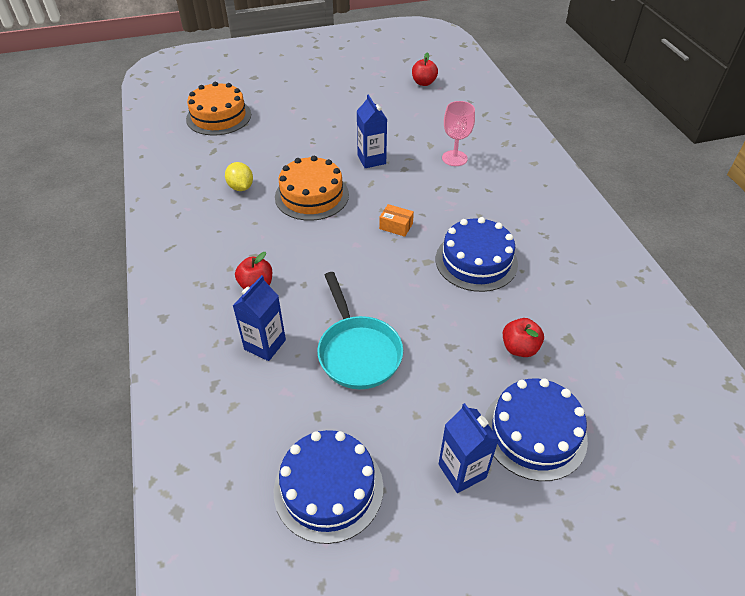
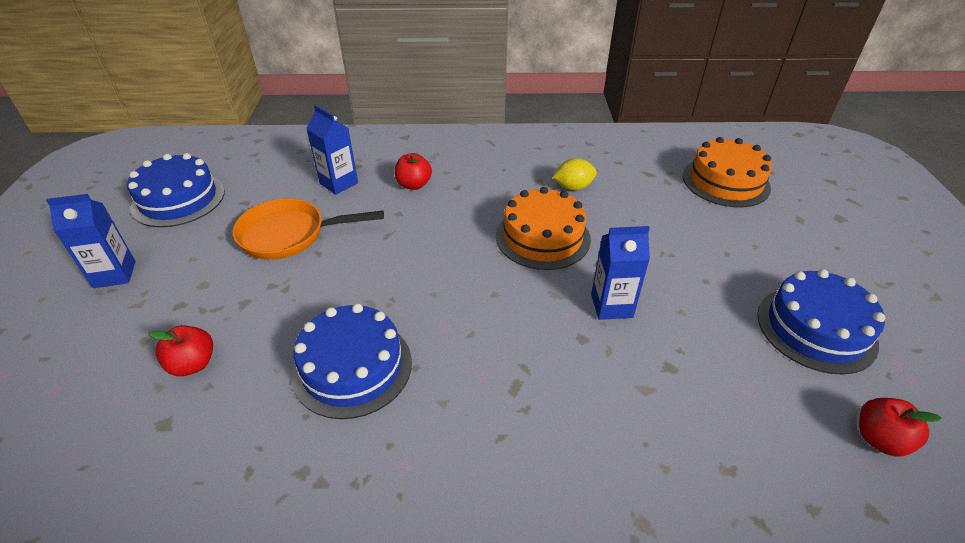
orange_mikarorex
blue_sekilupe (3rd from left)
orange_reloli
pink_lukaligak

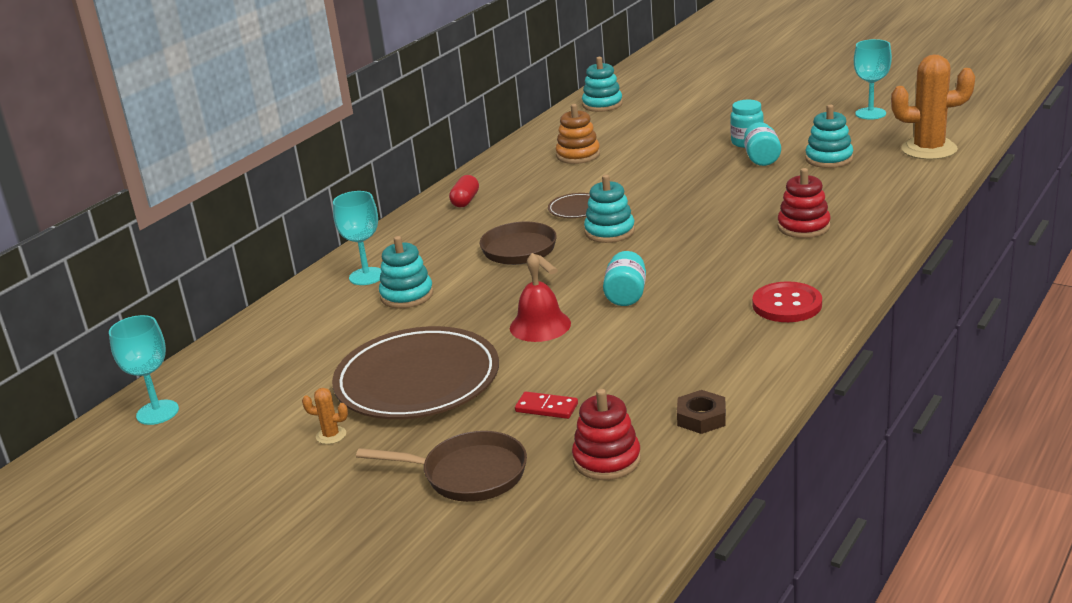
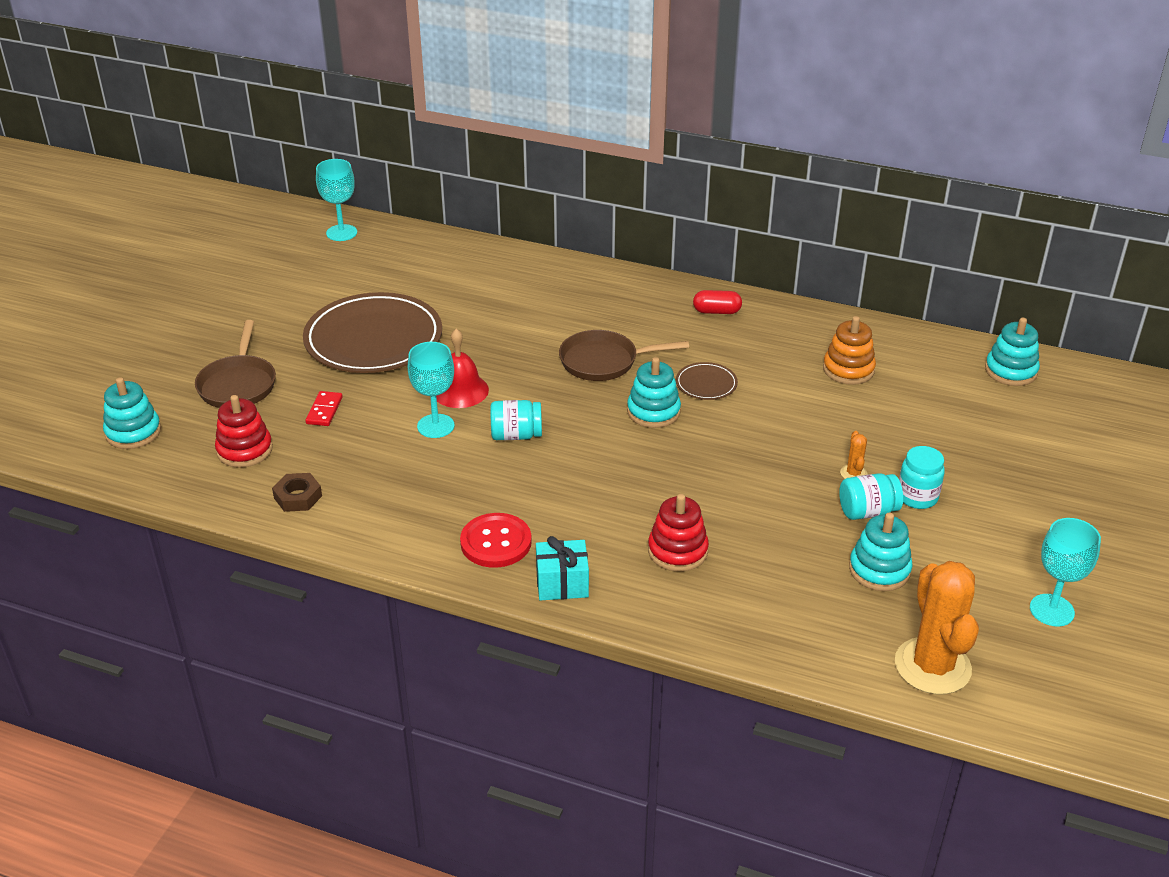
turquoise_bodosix (1st from left)
turquoise_lukaligak (2nd from left)
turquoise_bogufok
brown_mikarorex (2nd from left)
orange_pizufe (1st from left)

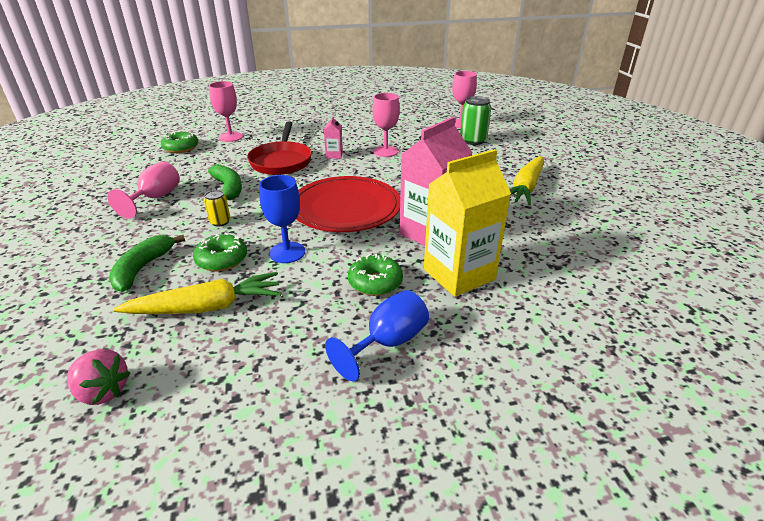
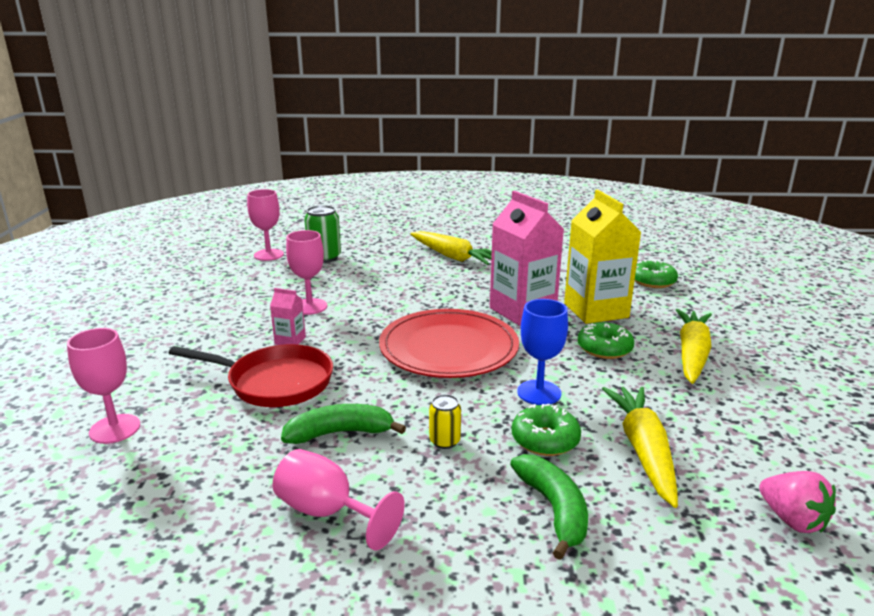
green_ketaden (2nd from left)
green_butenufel (3rd from left)
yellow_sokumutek (3rd from left)
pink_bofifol

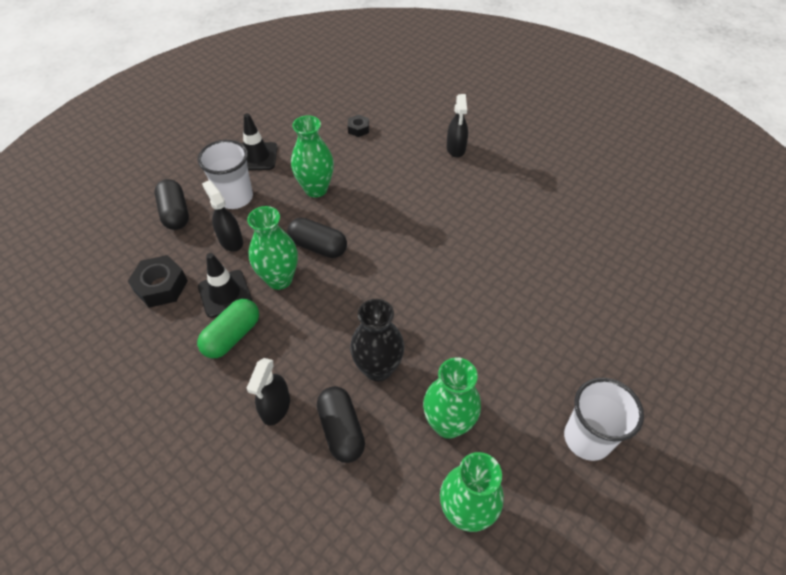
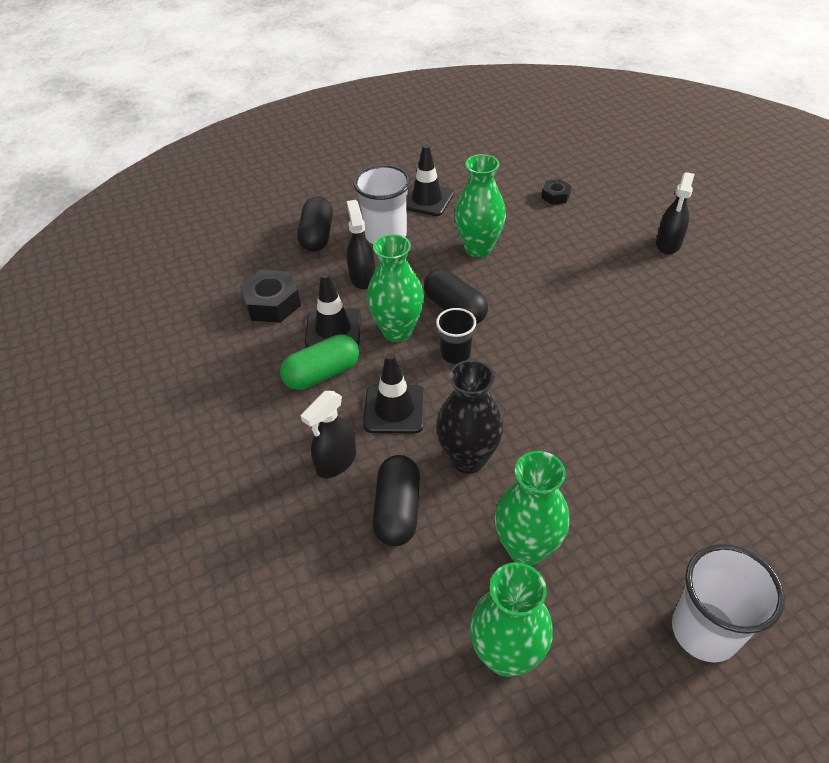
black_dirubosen (2nd from left)
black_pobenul

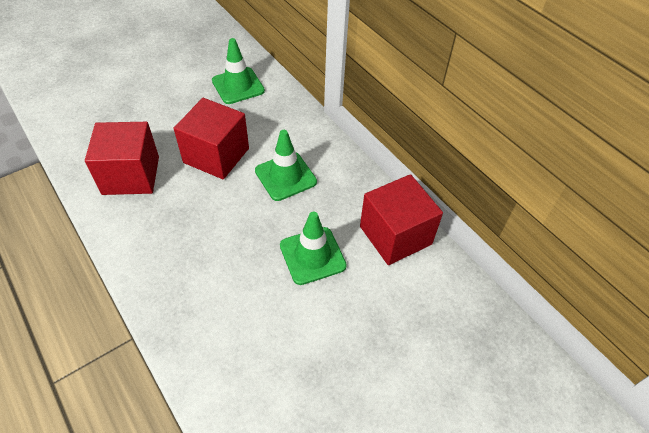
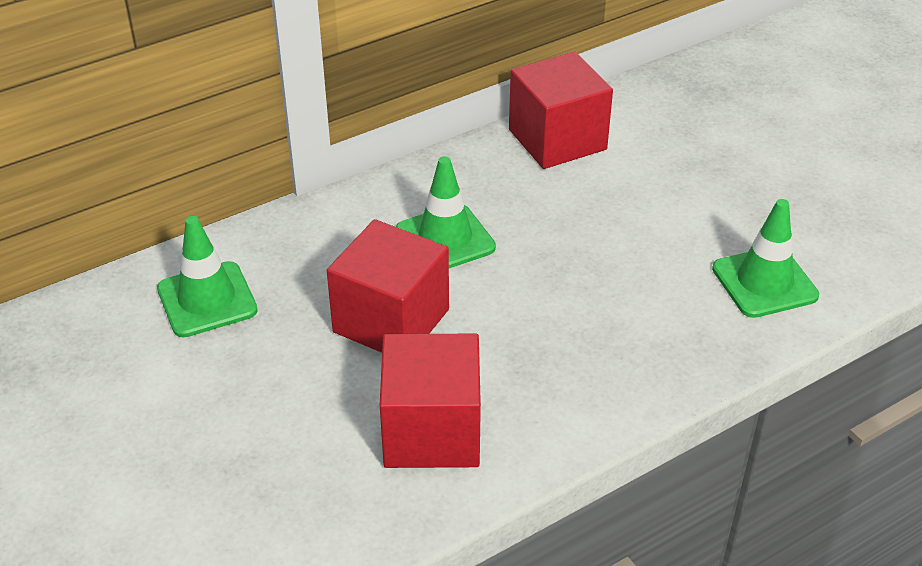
green_dirubosen (3rd from left)

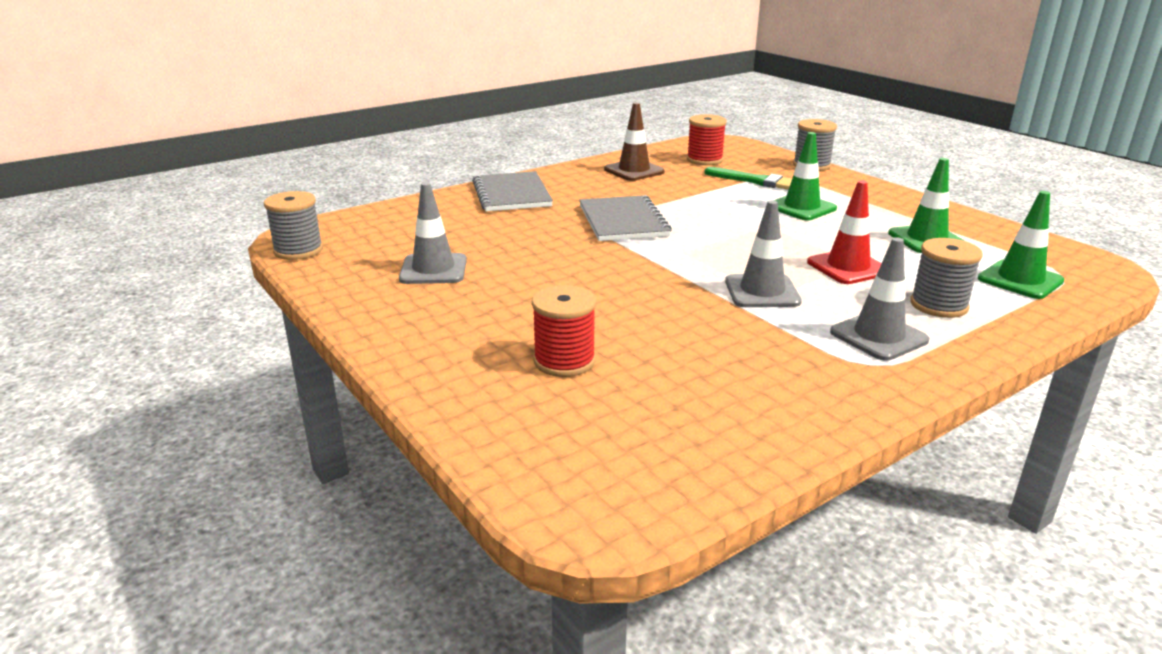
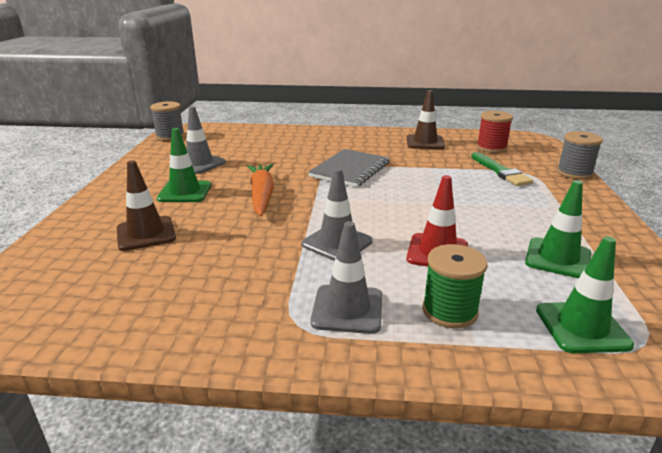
brown_dirubosen (1st from left)
green_dirubosen (1st from left)
orange_sokumutek
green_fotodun
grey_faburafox (1st from left in the first image)

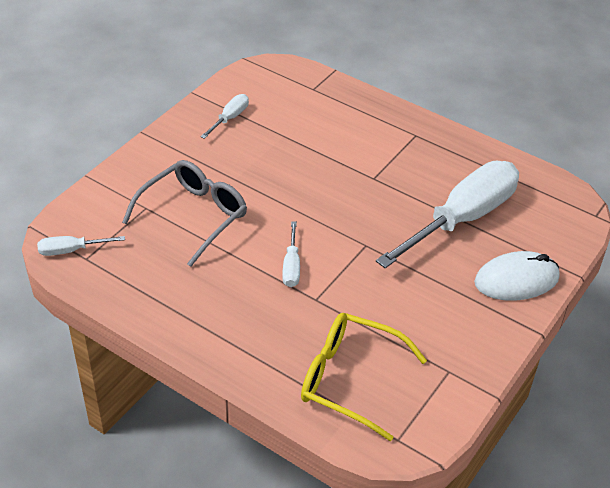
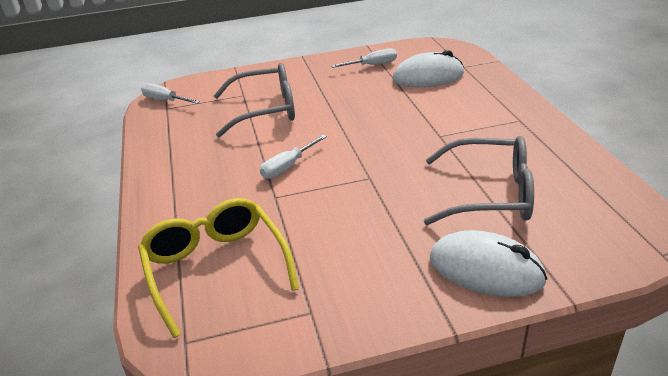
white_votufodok (1st from left)
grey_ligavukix (2nd from left)

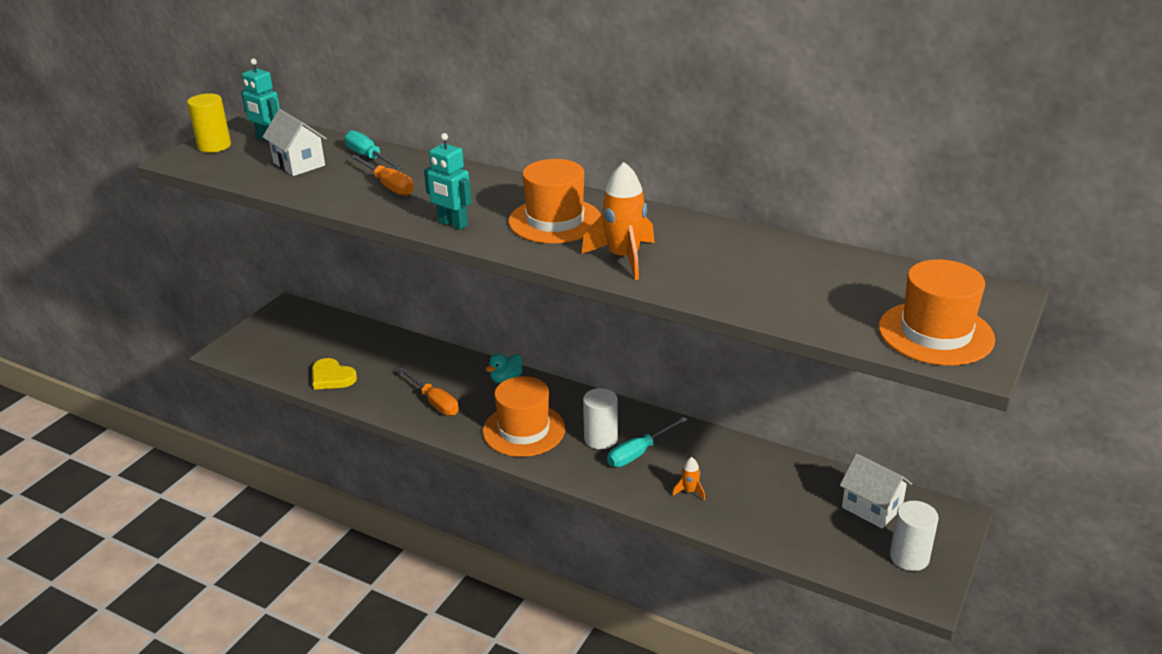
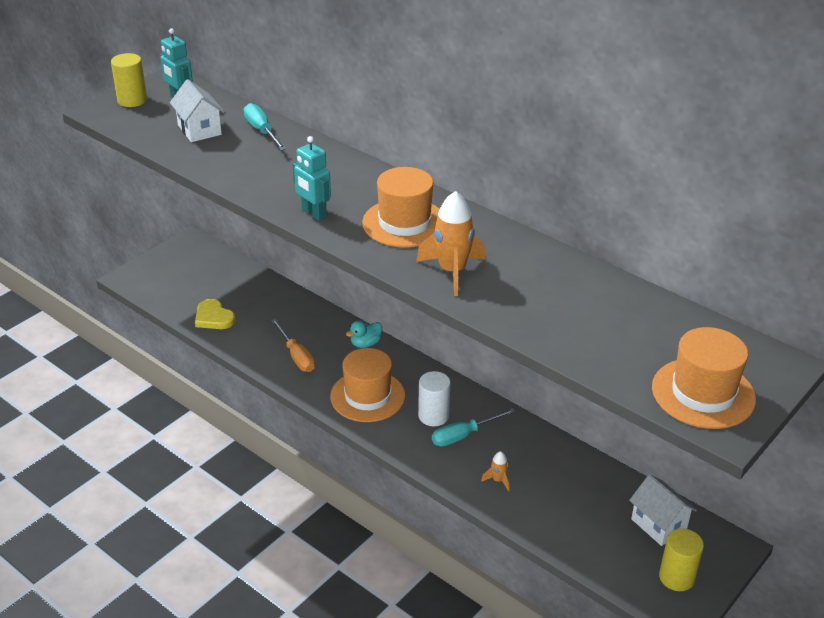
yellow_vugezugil (2nd from left)
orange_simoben (1st from left in the first image)

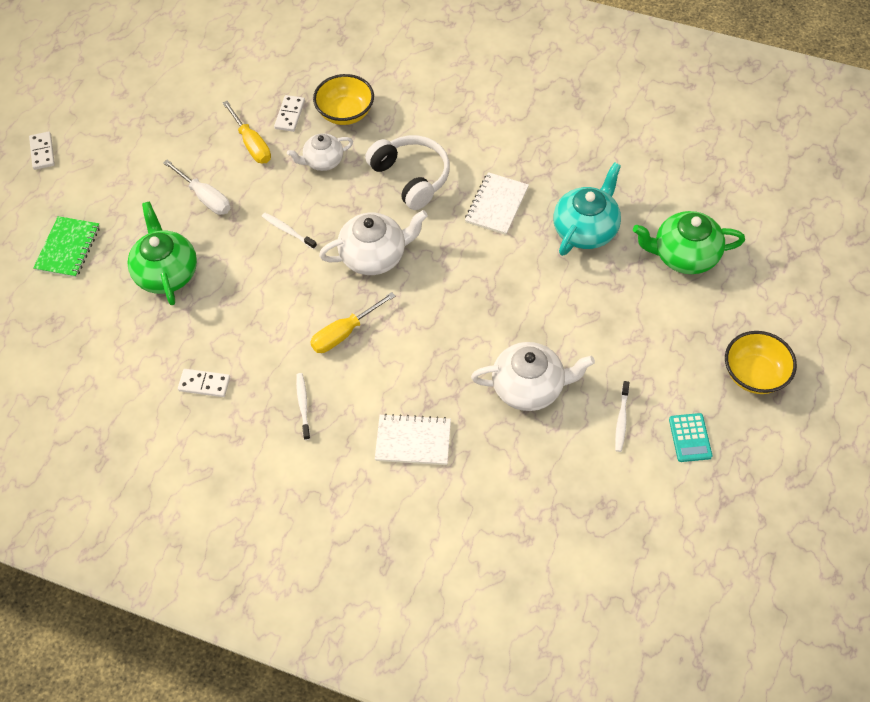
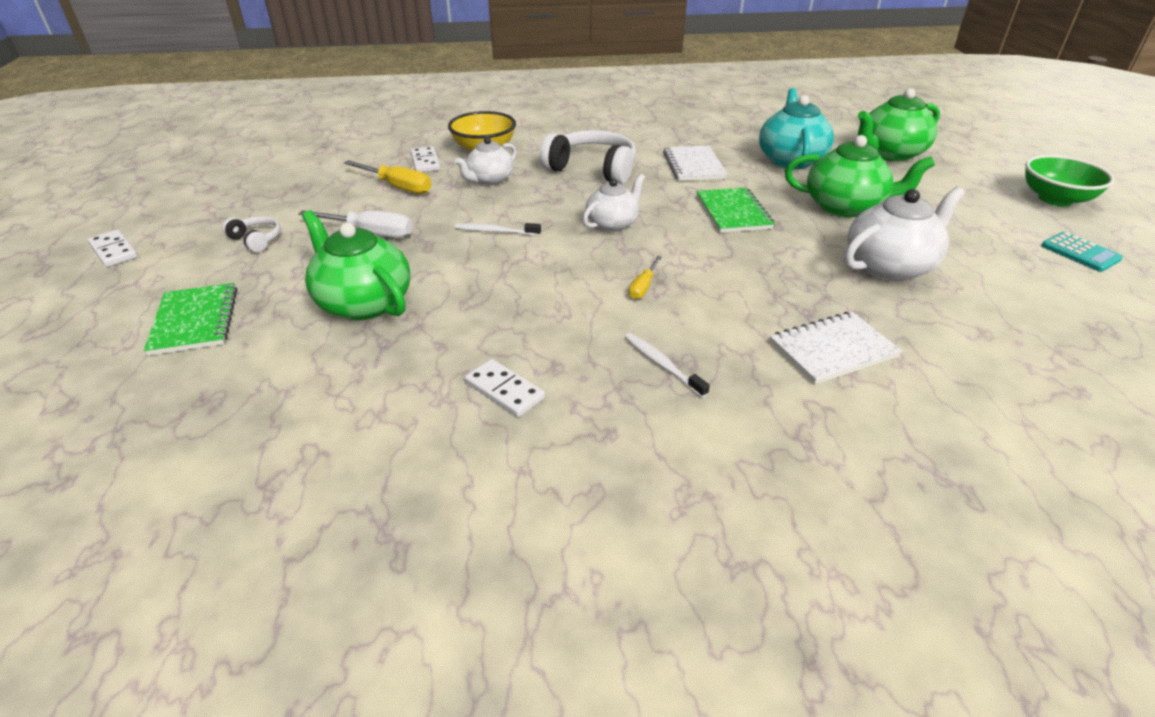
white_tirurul (1st from left)
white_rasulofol (3rd from left)
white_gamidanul (2nd from left)
yellow_simoben (2nd from left)
green_faburafox (2nd from left)
green_gamidanul (2nd from left)
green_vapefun
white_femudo (3rd from left in the first image)

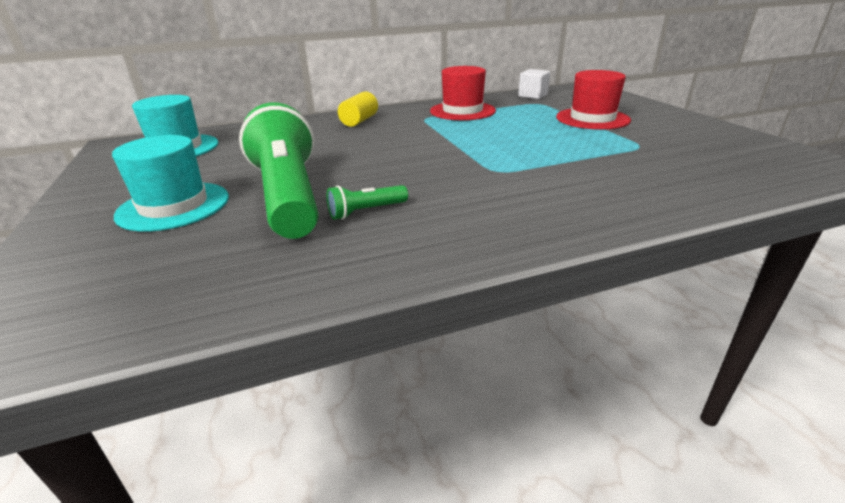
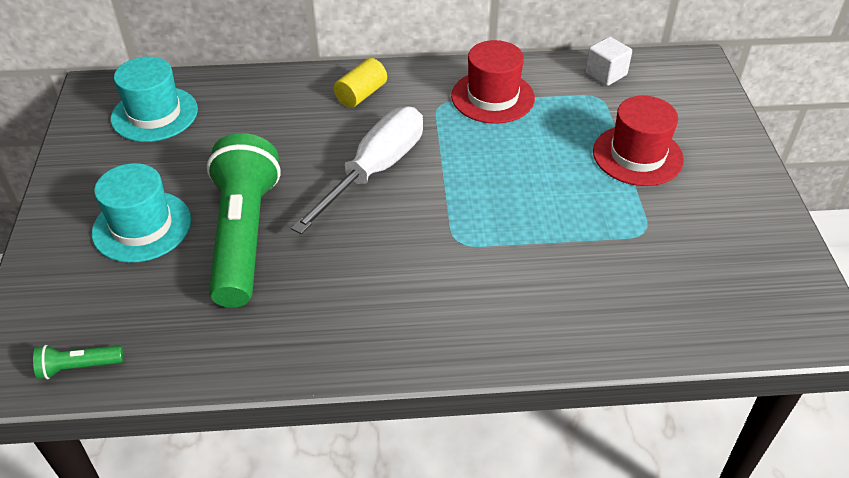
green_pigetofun (1st from left)
white_simoben

